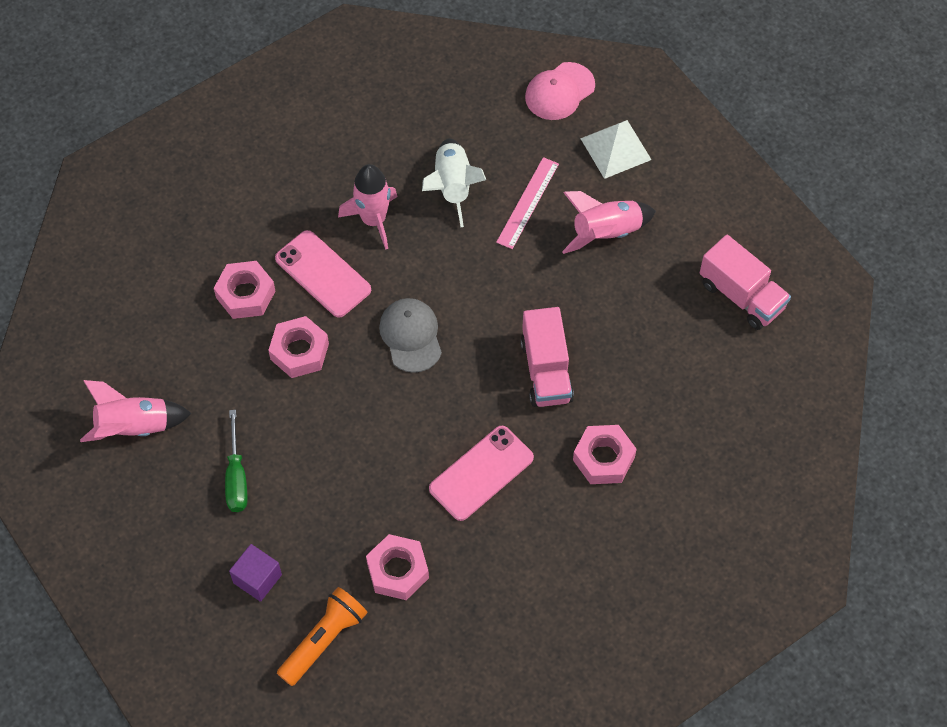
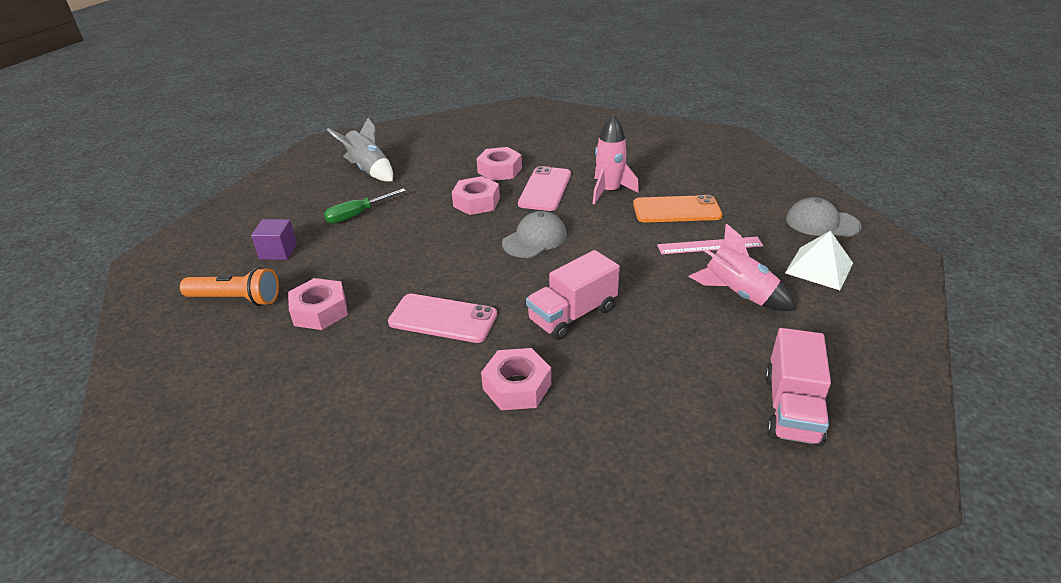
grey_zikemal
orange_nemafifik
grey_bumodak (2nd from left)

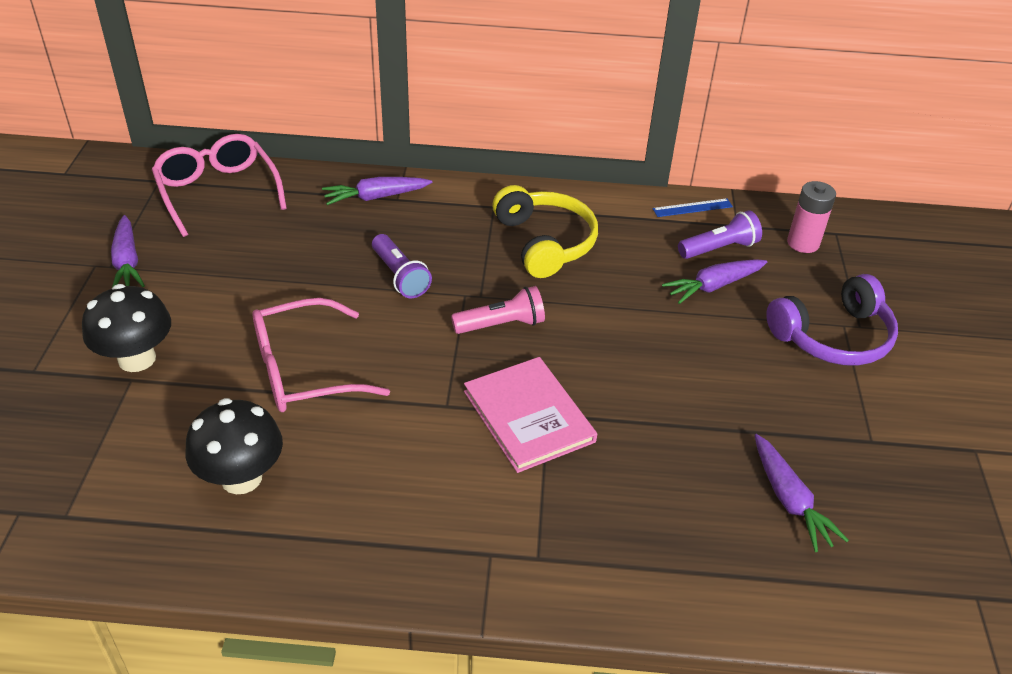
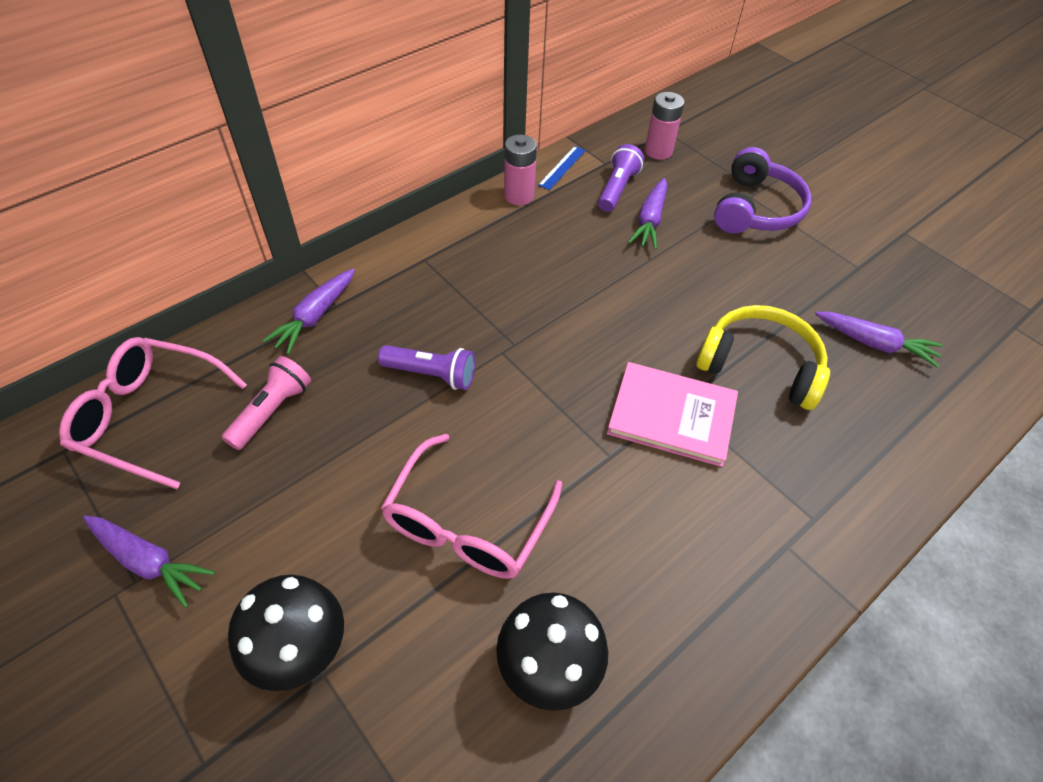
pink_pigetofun
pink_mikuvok (1st from left)
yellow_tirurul

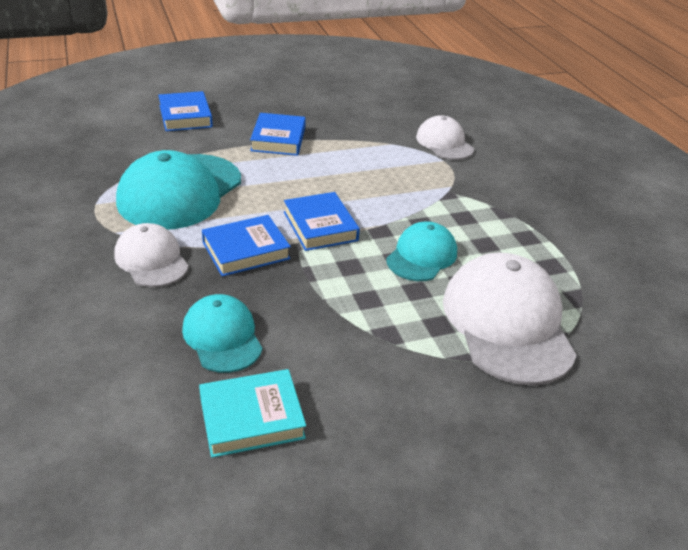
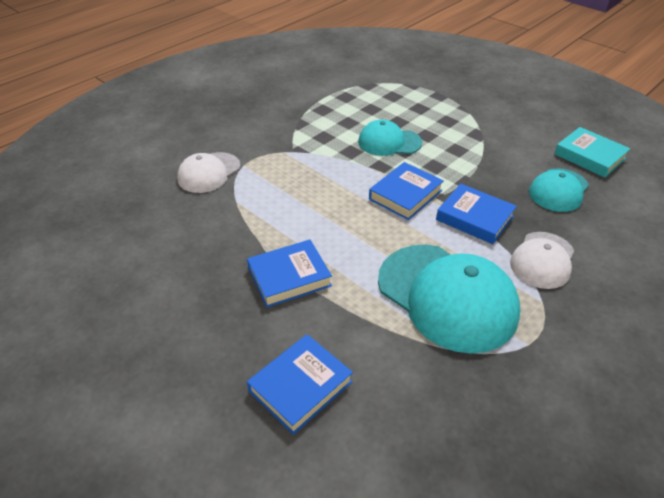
turquoise_bumodak (2nd from left)
white_bumodak (3rd from left in the first image)

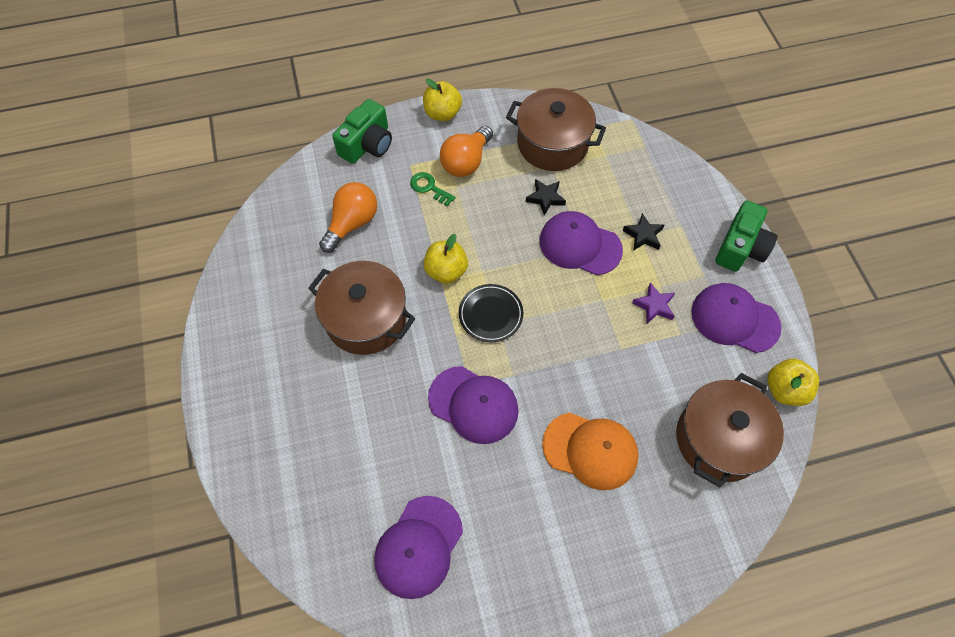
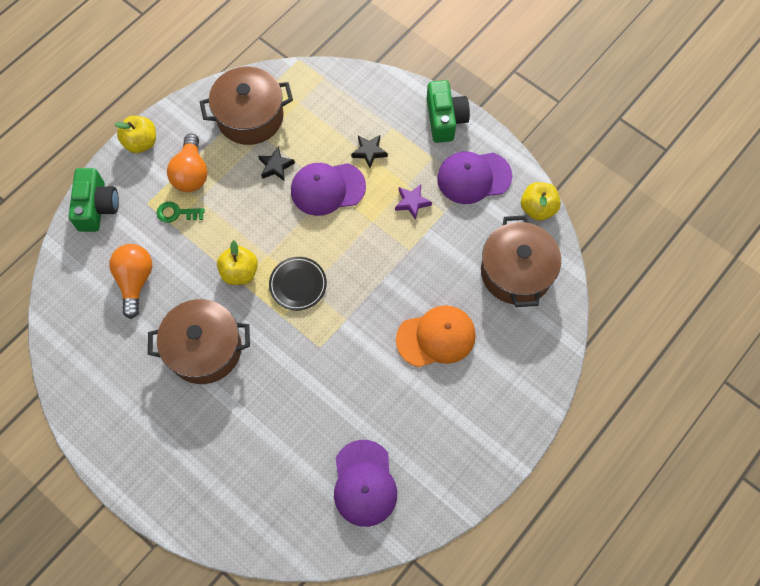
purple_bumodak (2nd from left in the first image)

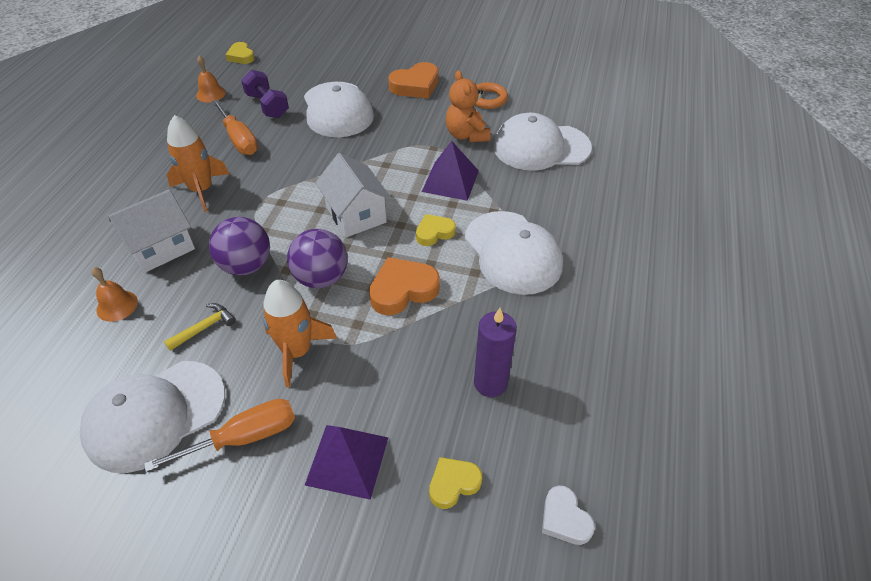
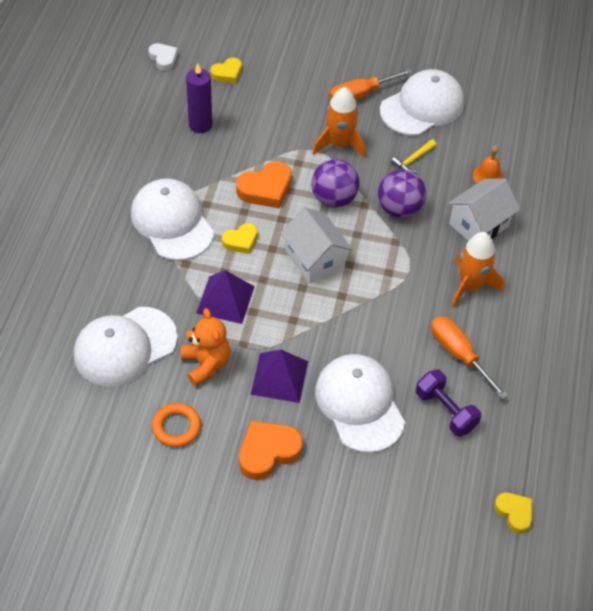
white_bumodak (1st from left)
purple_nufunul (2nd from left)
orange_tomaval (2nd from left in the first image)

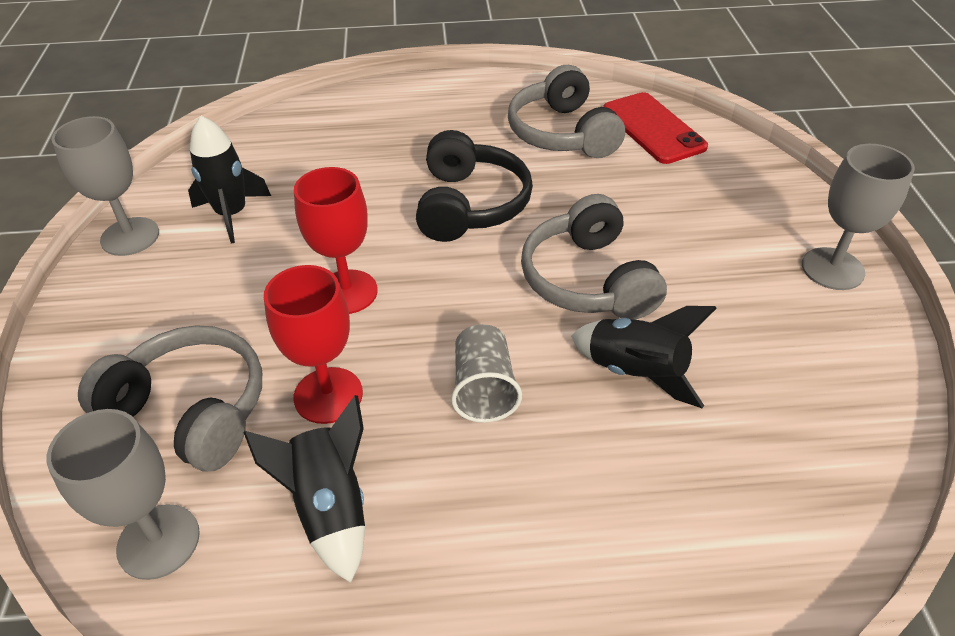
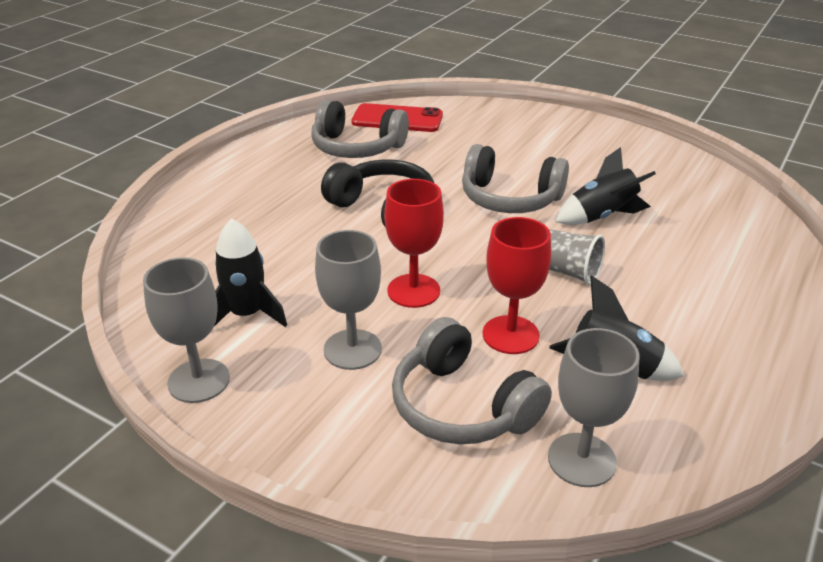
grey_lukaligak (2nd from left)
grey_tirurul (2nd from left)

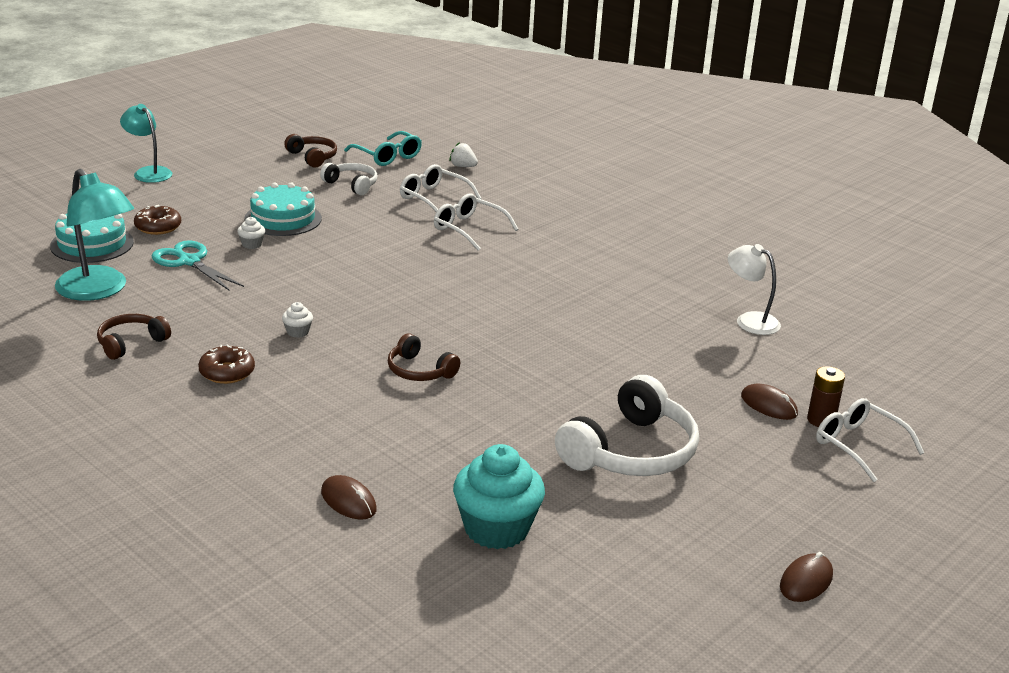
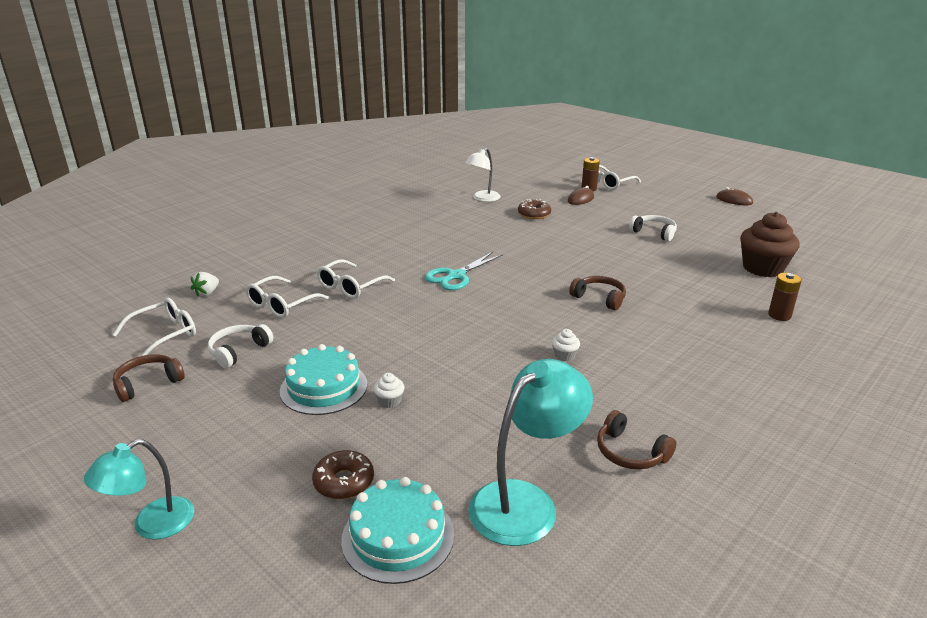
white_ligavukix (1st from left)
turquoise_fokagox
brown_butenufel (2nd from left)
brown_tirurul (2nd from left)
white_tirurul (2nd from left)
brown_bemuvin
brown_mikuvok (2nd from left)

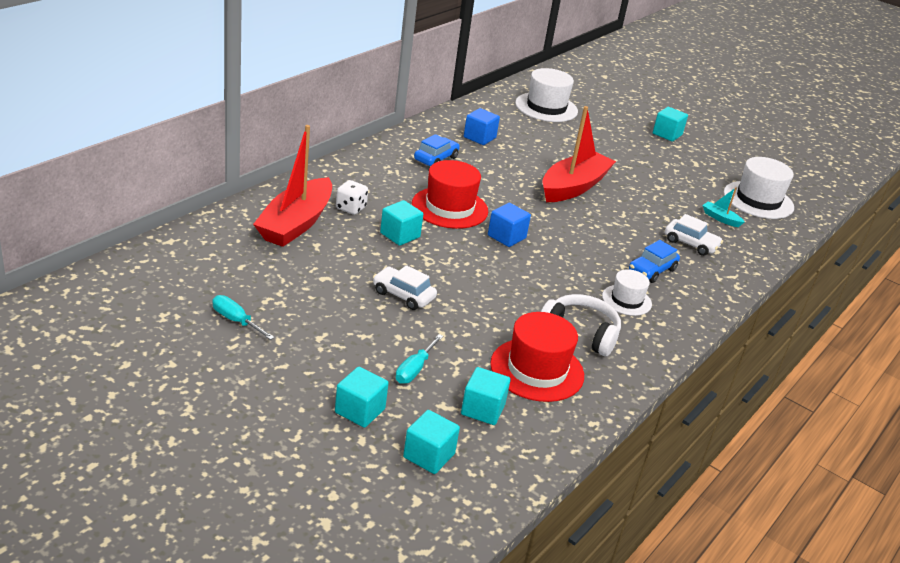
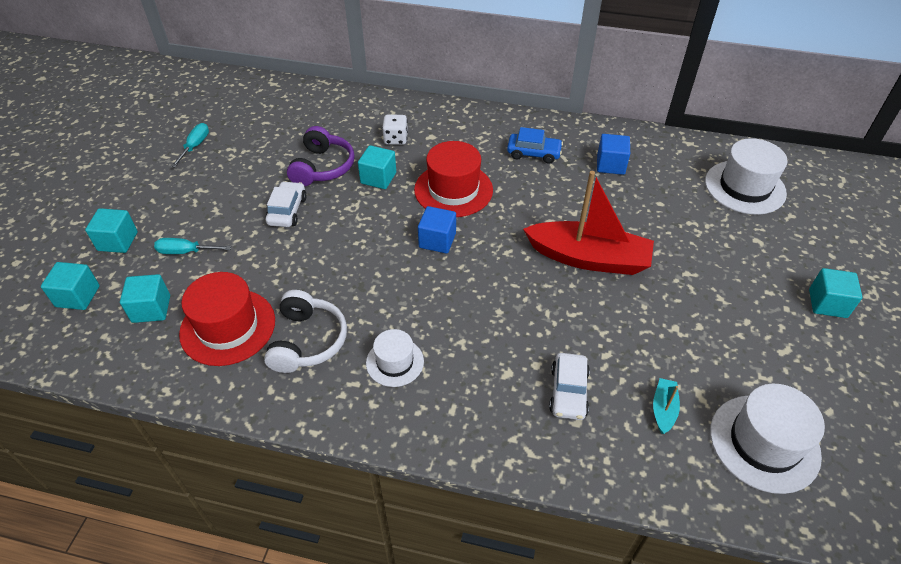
purple_tirurul
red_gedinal (1st from left in the first image)
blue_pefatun (2nd from left in the first image)

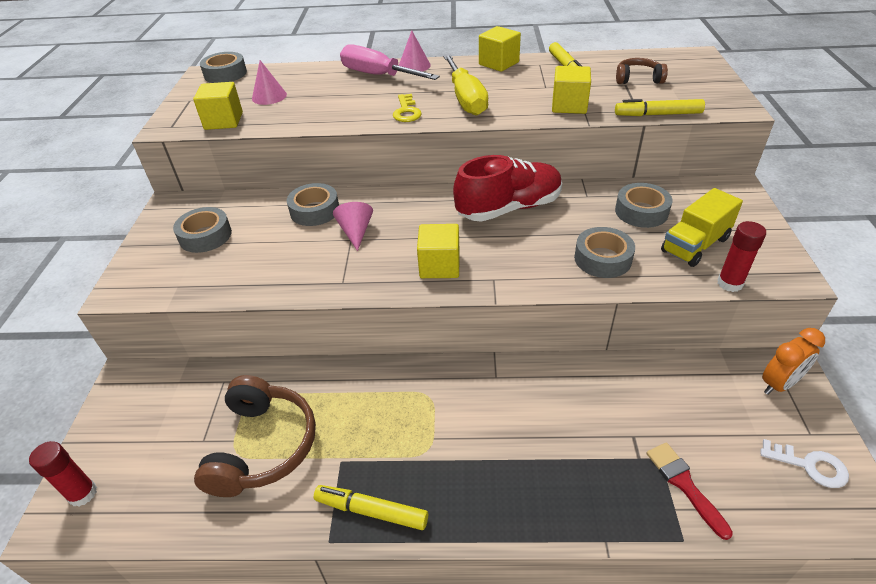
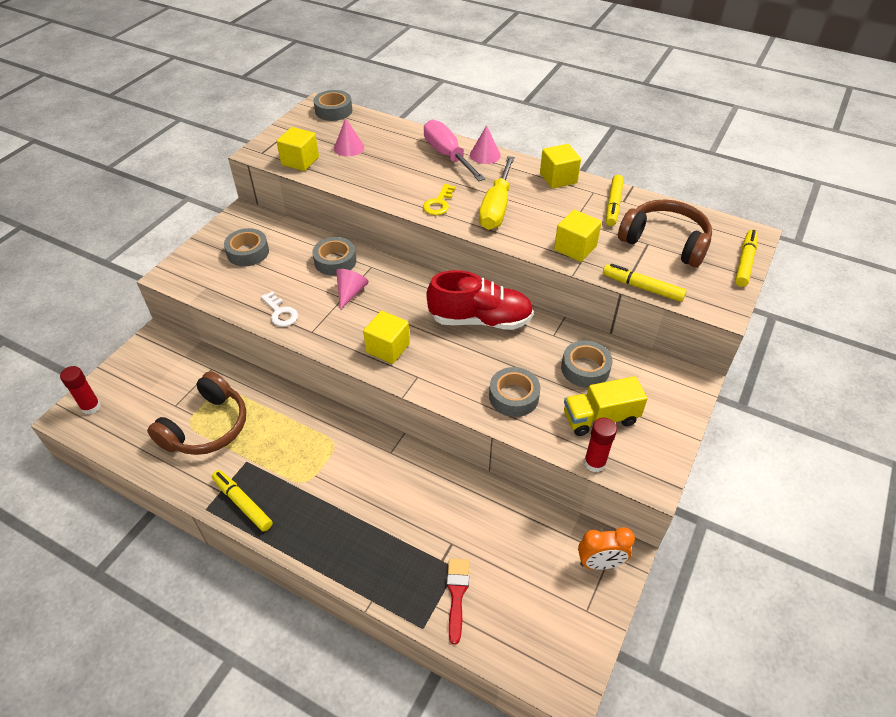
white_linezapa
brown_tirurul (2nd from left)
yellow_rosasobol (4th from left)

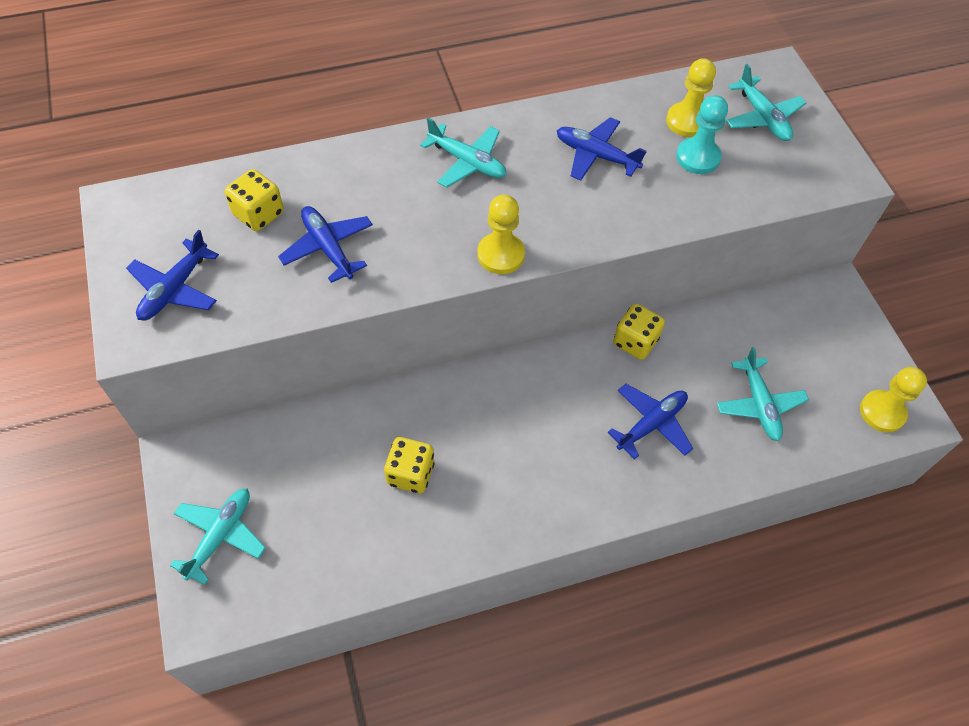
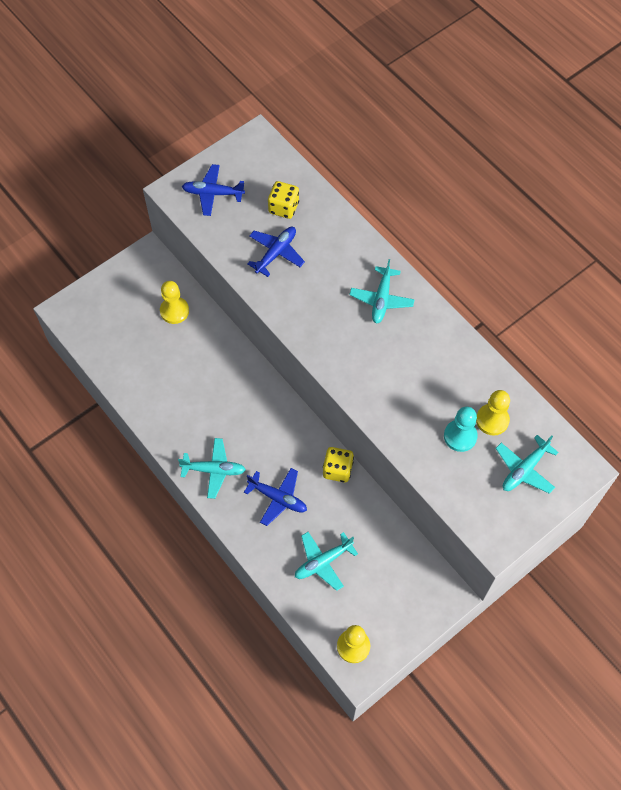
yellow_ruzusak (1st from left)
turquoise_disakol (1st from left)
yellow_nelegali (2nd from left in the first image)
blue_disakol (3rd from left in the first image)

